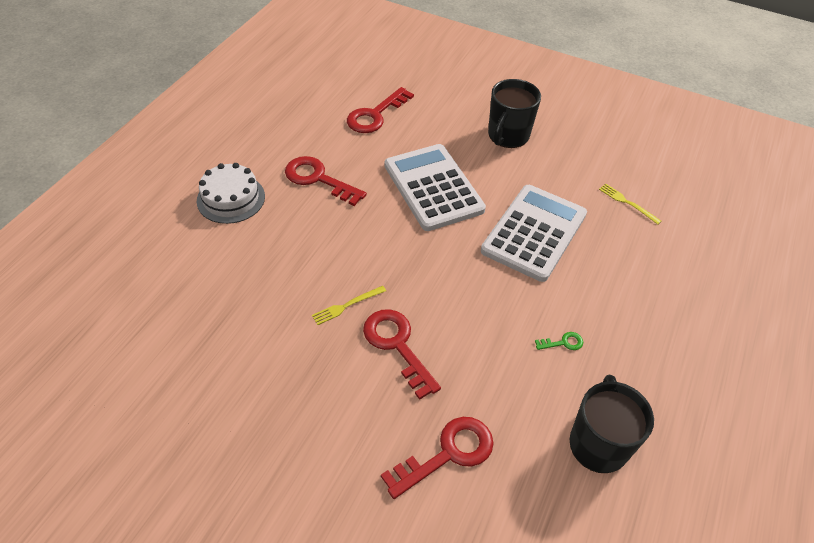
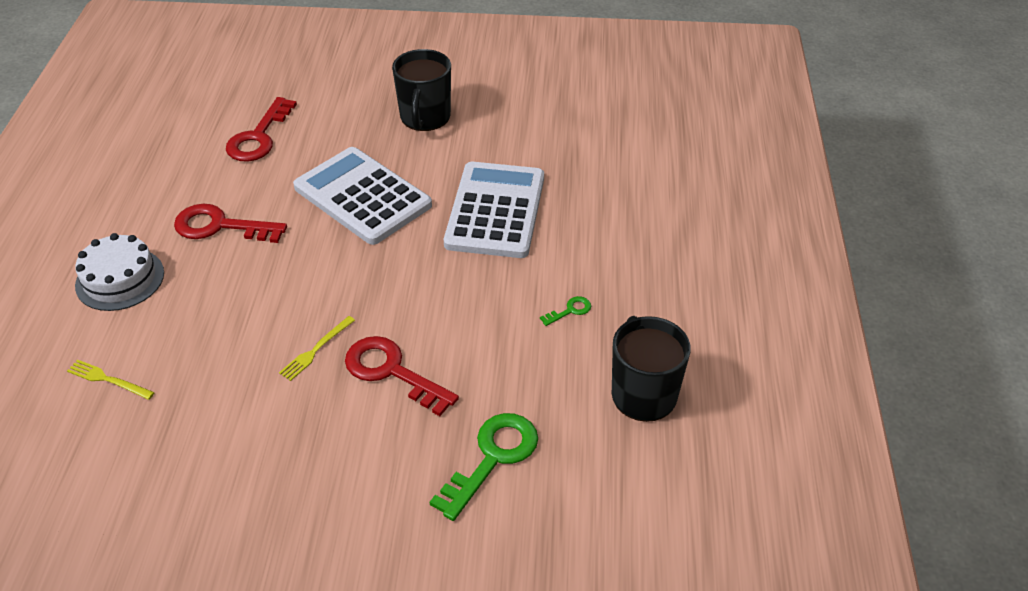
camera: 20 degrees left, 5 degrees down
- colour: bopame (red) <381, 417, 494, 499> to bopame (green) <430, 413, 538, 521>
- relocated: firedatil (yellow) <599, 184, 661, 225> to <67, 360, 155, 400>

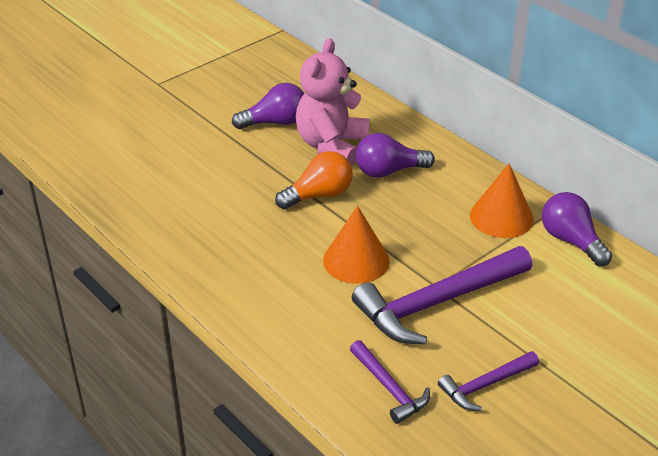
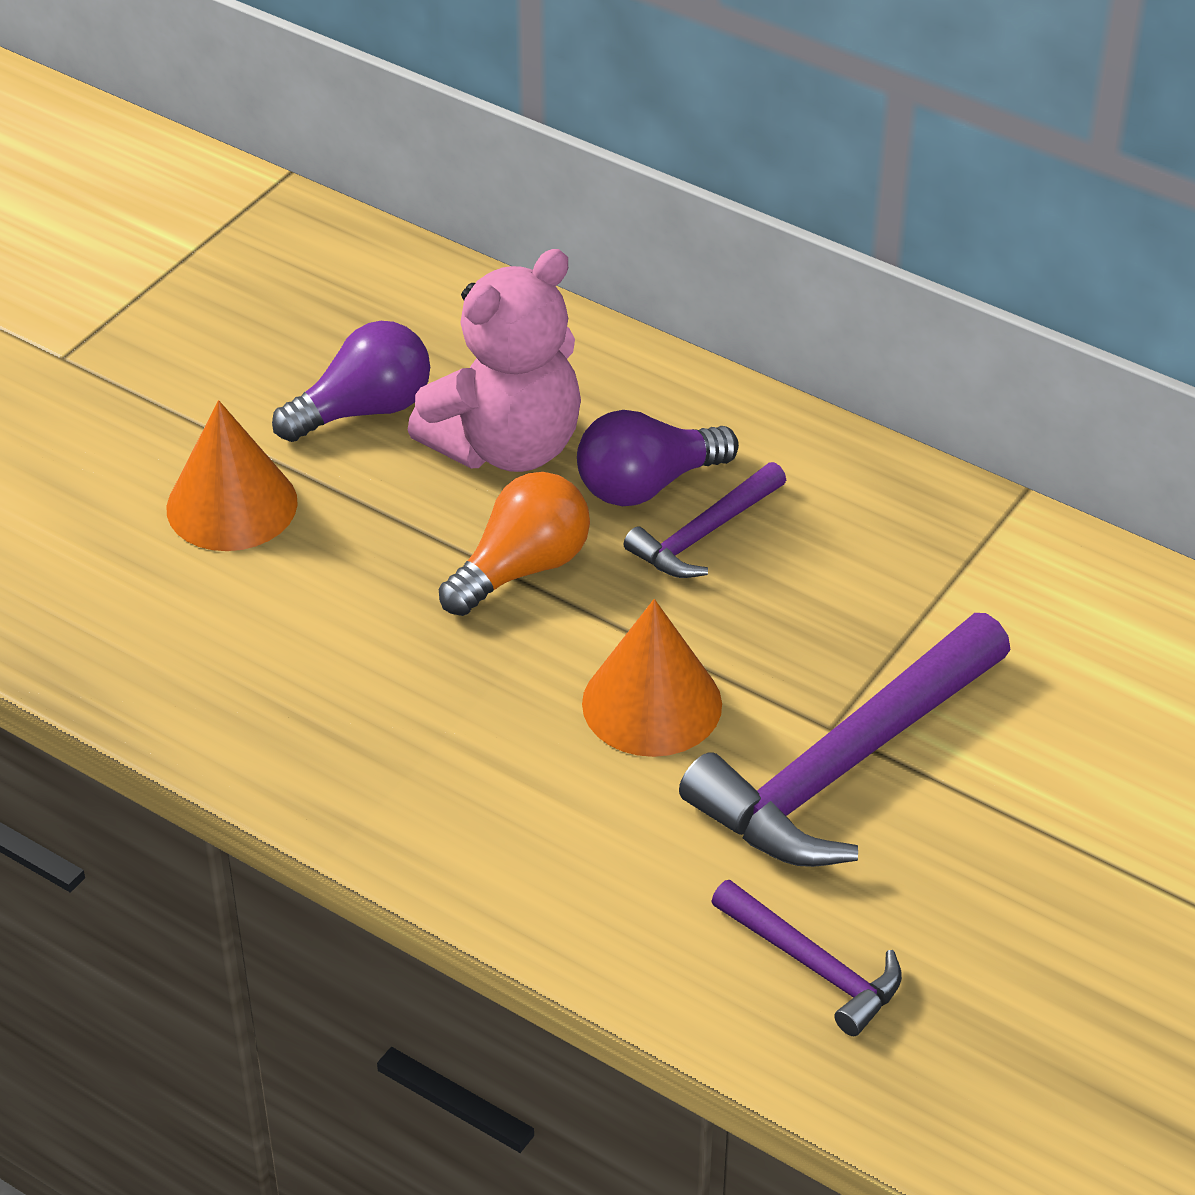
camera: 15 degrees left, 5 degrees up
- spun: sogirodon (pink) <296, 38, 370, 166> = <408, 249, 581, 472> 135 degrees counterclockwise
- relocated: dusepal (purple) <438, 351, 539, 411> to <624, 462, 786, 578>
- relocated: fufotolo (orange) <470, 163, 534, 238> to <167, 400, 298, 551>
- missing: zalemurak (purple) <542, 192, 612, 266>

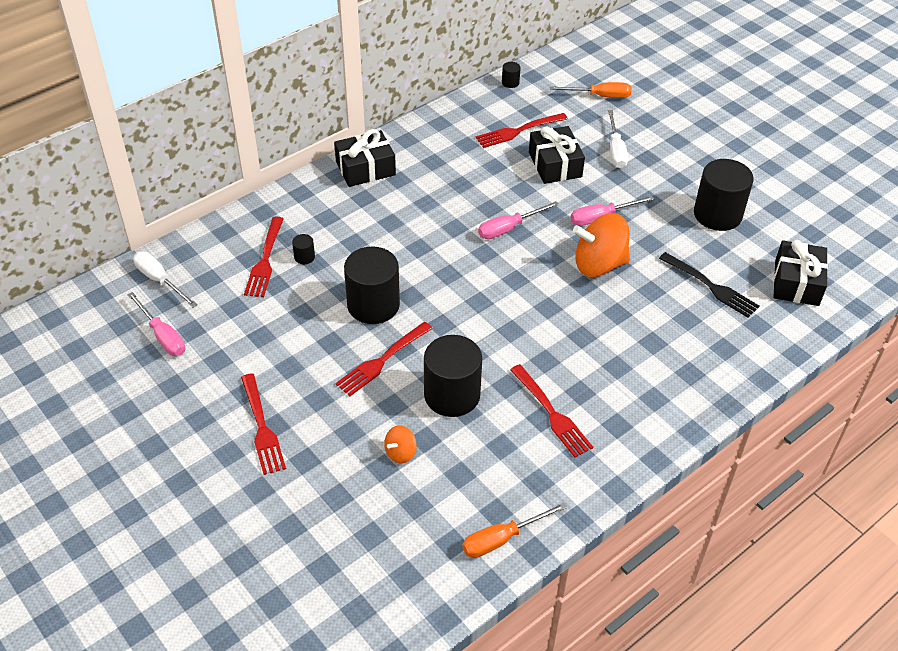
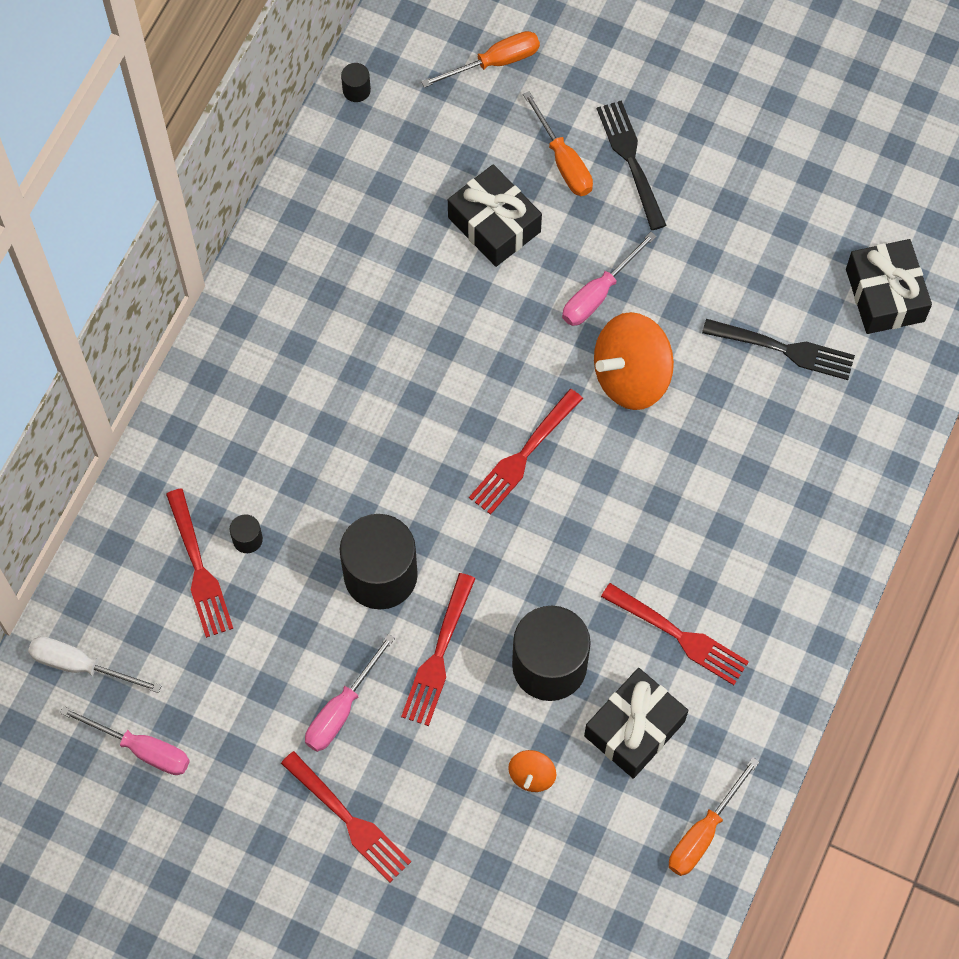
camera: 25 degrees left, 20 degrees up
- relocated: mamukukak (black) <334, 129, 396, 187> to <584, 668, 688, 778>
- relocated: firedatil (red) <476, 113, 568, 148> to <469, 389, 583, 515>
- relocated: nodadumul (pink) <478, 201, 559, 239> to <305, 634, 395, 752>
- colour: nodadumul (white) <608, 110, 628, 168> to nodadumul (orange) <523, 91, 593, 196>
- missing: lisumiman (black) <694, 159, 754, 231>
- appeared: firedatil (black) <597, 100, 667, 230>

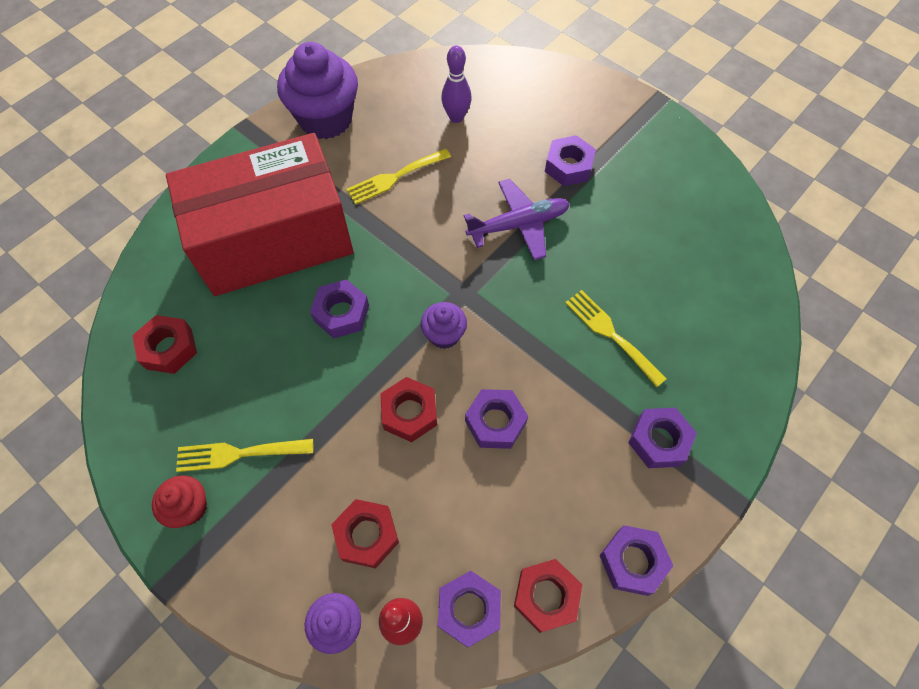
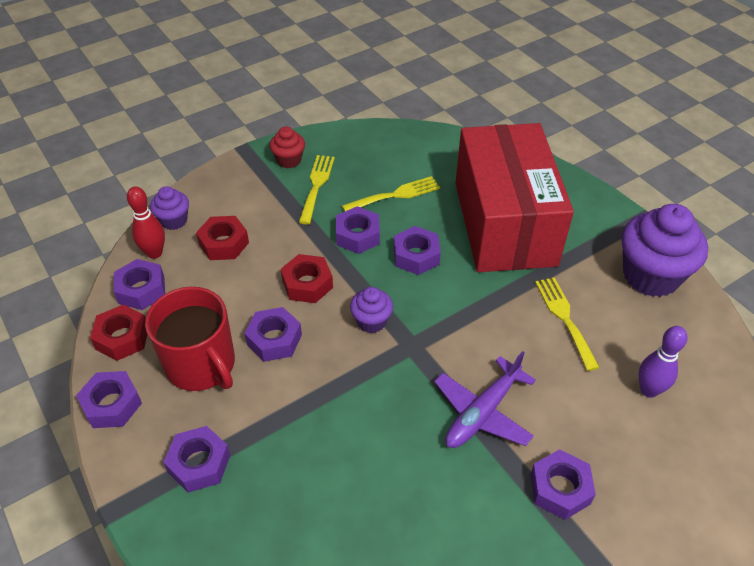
camera: 105 degrees right, 15 degrees down
- missing: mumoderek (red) <132, 315, 197, 374>
- spun: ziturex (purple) <464, 179, 570, 260> = <434, 351, 536, 448> 45 degrees clockwise
- relocated: firedatil (yellow) <565, 290, 667, 387> to <342, 176, 440, 211>
- appeared: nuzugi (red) <145, 287, 235, 391>
- appeared: mumoderek (purple) <336, 206, 380, 254>

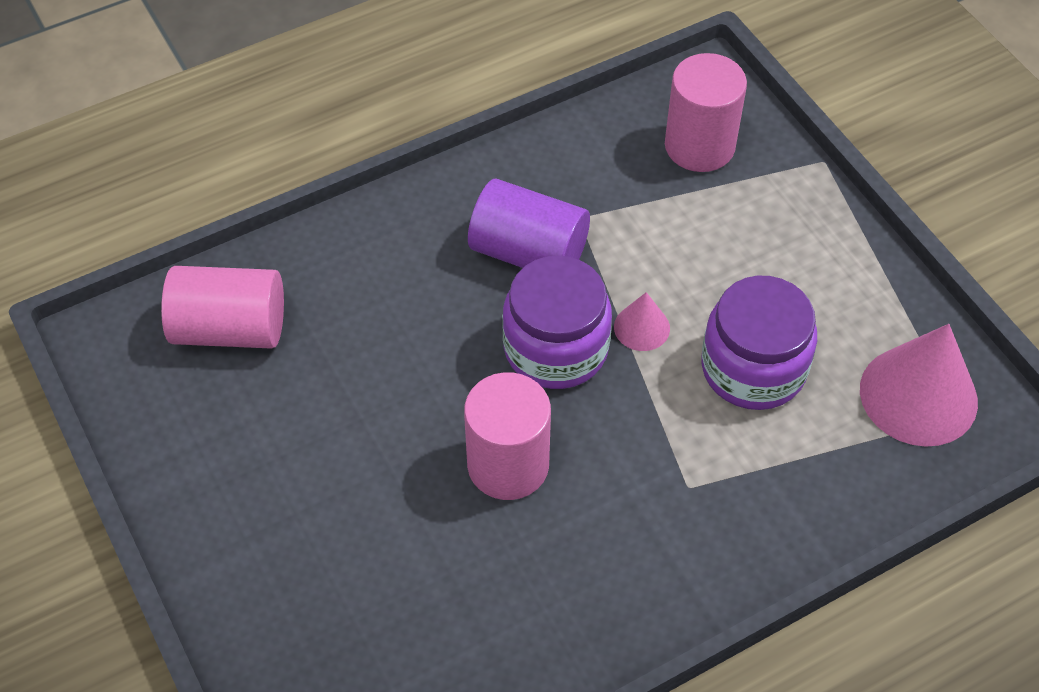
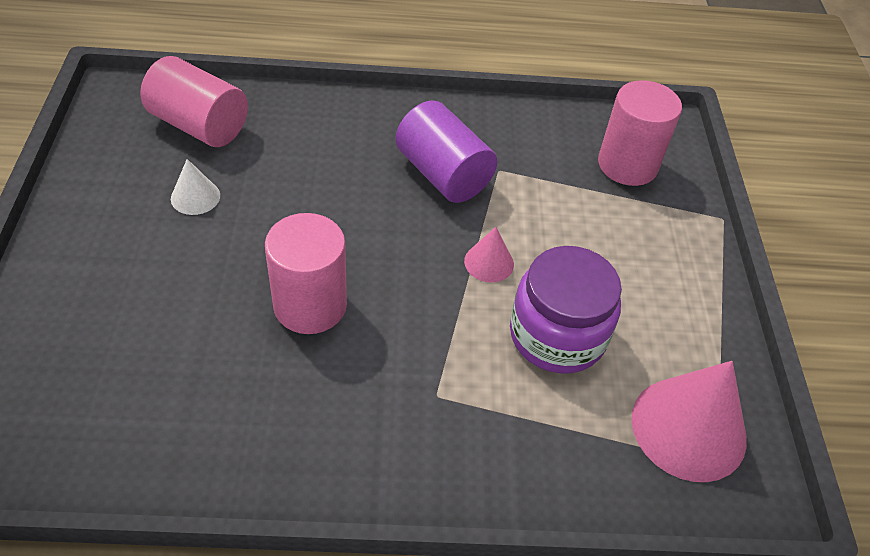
camera: 25 degrees right, 5 degrees down
- missing: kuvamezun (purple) <503, 256, 612, 389>
- appeared: fufotolo (white) <171, 159, 220, 215>

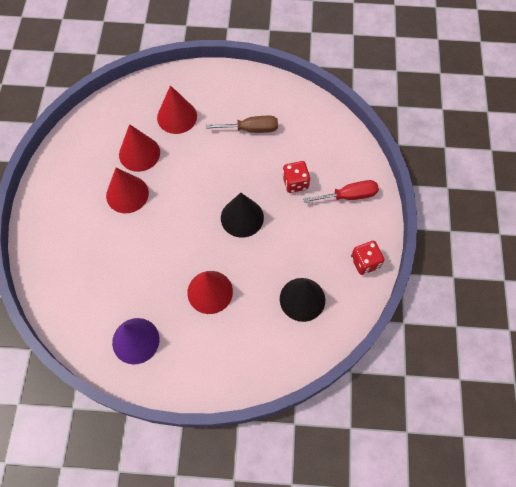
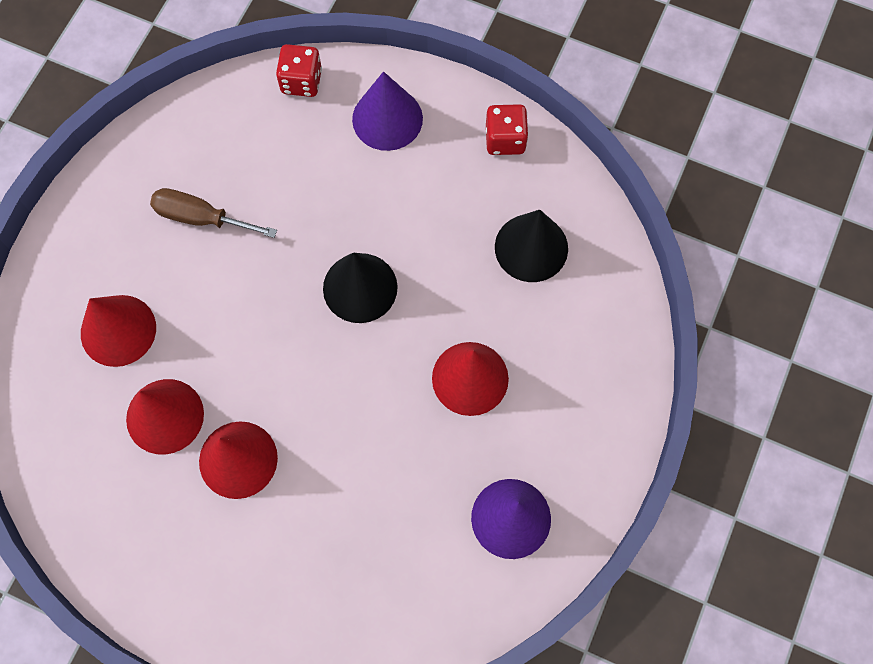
camera: 70 degrees left, 5 degrees up
- spun: nodadumul (brown) <206, 116, 278, 133> = <150, 188, 277, 238> 90 degrees counterclockwise
- relocated: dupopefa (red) <282, 161, 310, 193> to <276, 44, 322, 97>
- exchanged: nodadumul (red) <303, 180, 379, 203> to fufotolo (purple) <352, 71, 423, 151>

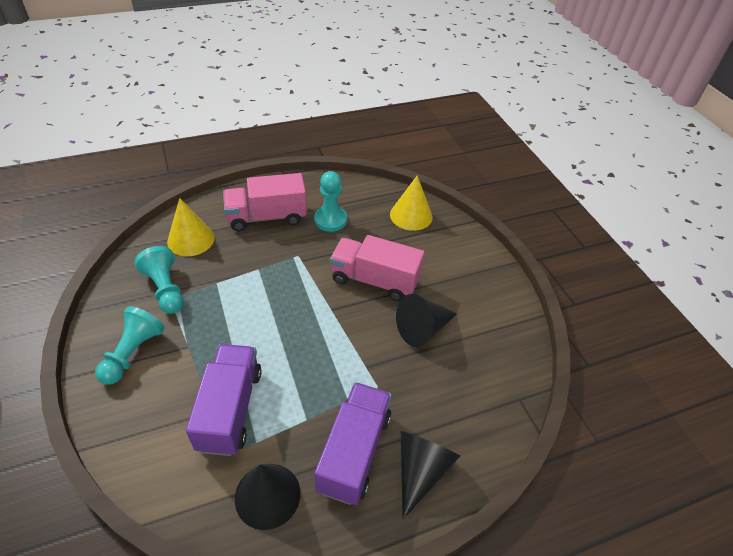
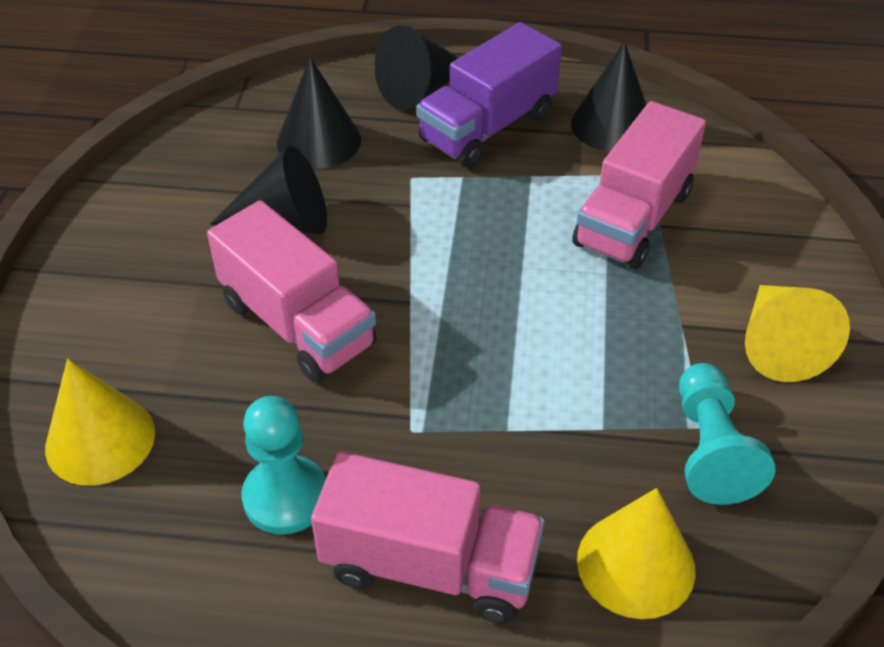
camera: 150 degrees left, 0 degrees up
- exchanged: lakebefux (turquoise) <95, 306, 165, 385> to fufotolo (yellow) <745, 285, 850, 382>
- colour: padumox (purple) <186, 344, 262, 456> to padumox (pink) <572, 101, 706, 269>
- appeared: fufotolo (black) <277, 57, 361, 169>

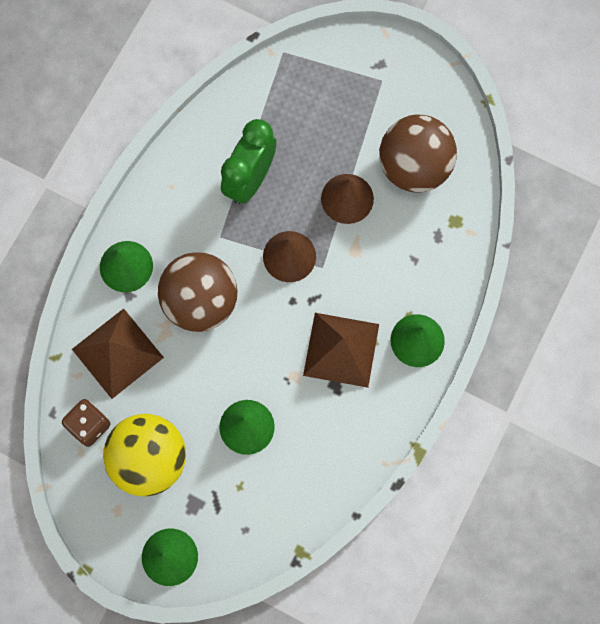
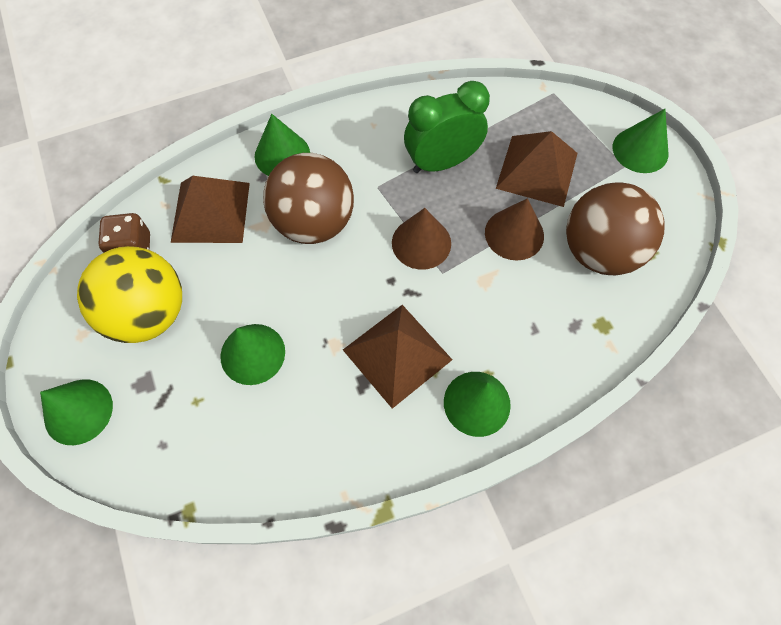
camera: 40 degrees right, 10 degrees down
- appeared: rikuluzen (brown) <496, 131, 578, 207>
- appeared: fufotolo (green) <613, 109, 669, 173>

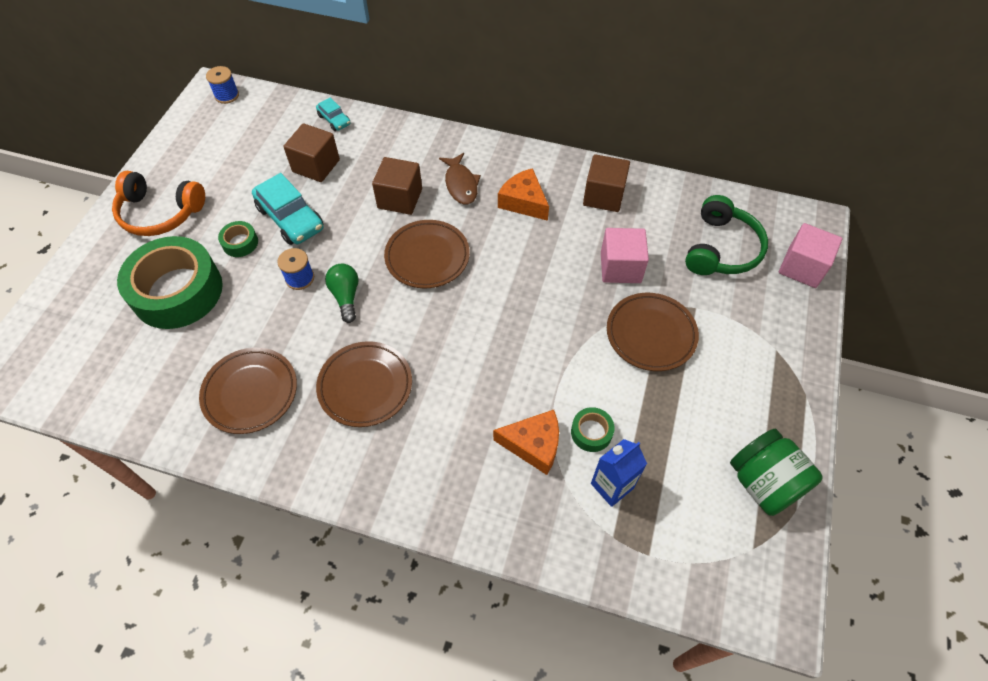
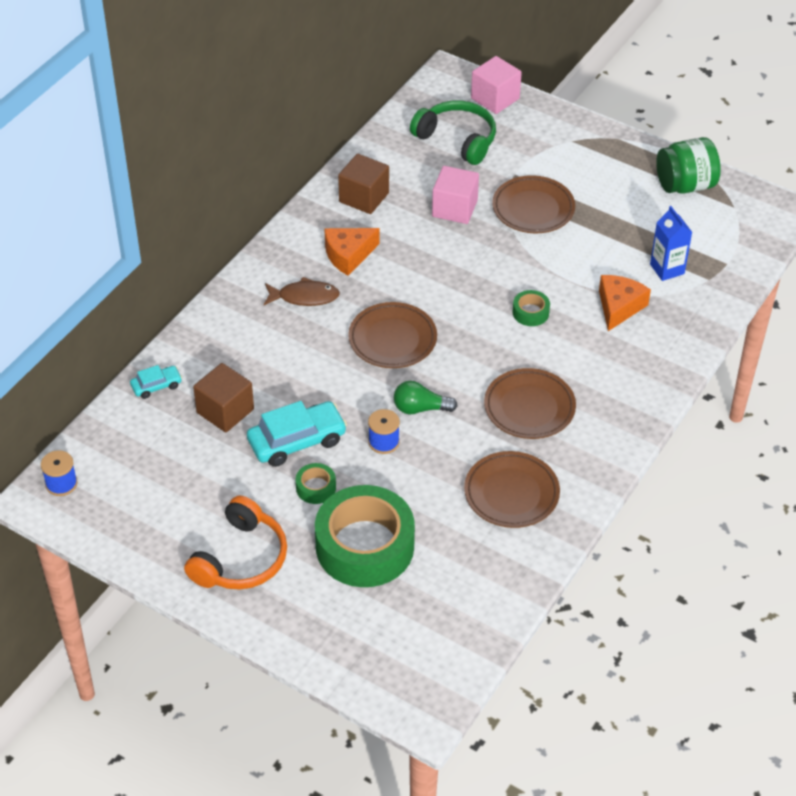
camera: 75 degrees left, 10 degrees down
- missing: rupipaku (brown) <372, 157, 422, 215>
- relocated: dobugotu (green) <571, 407, 615, 452> to <513, 290, 550, 326>

